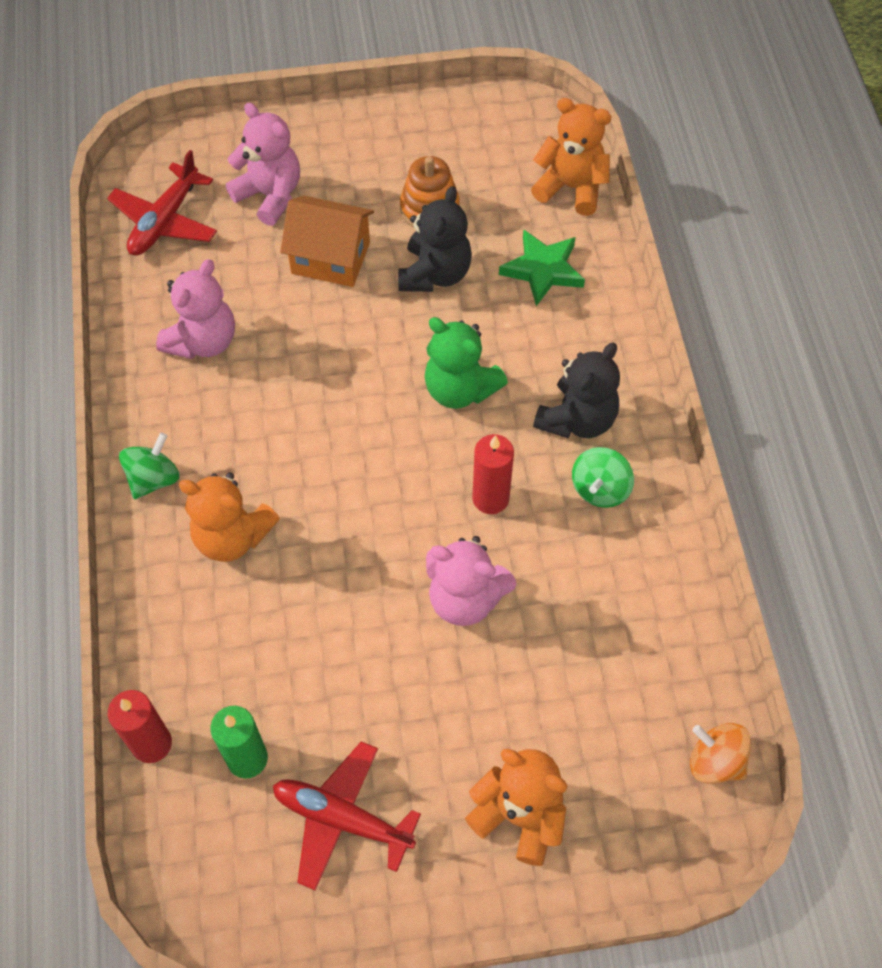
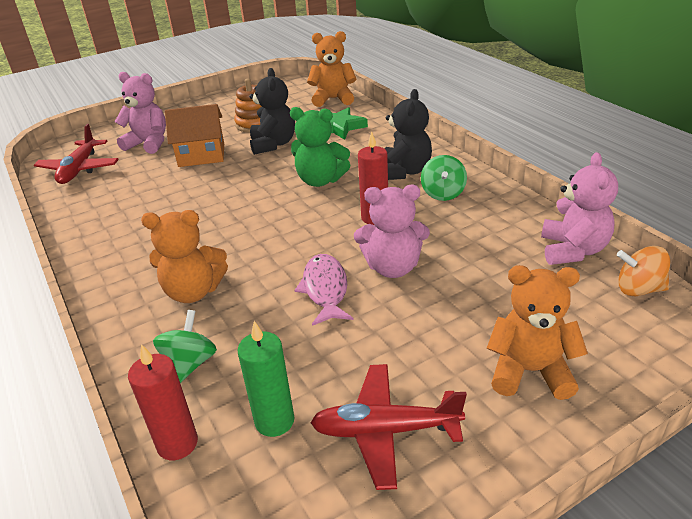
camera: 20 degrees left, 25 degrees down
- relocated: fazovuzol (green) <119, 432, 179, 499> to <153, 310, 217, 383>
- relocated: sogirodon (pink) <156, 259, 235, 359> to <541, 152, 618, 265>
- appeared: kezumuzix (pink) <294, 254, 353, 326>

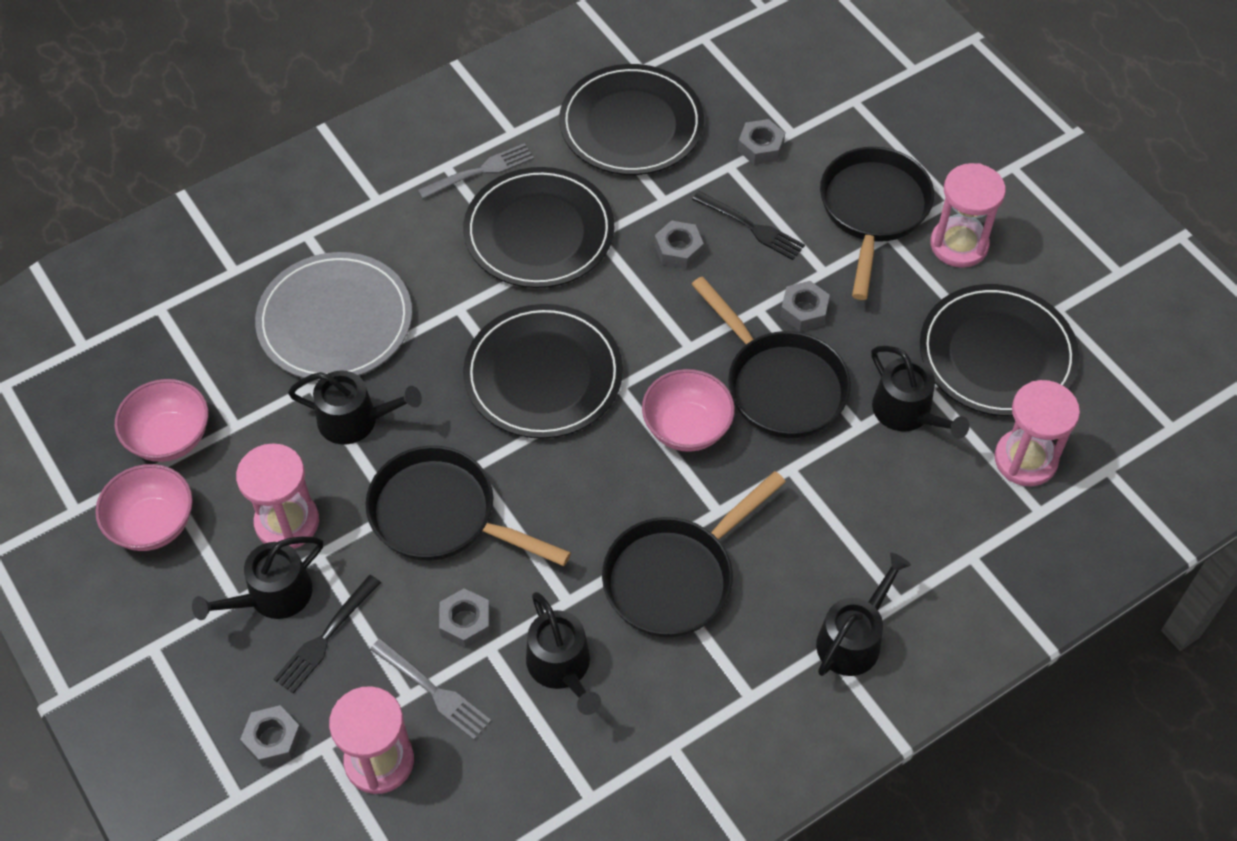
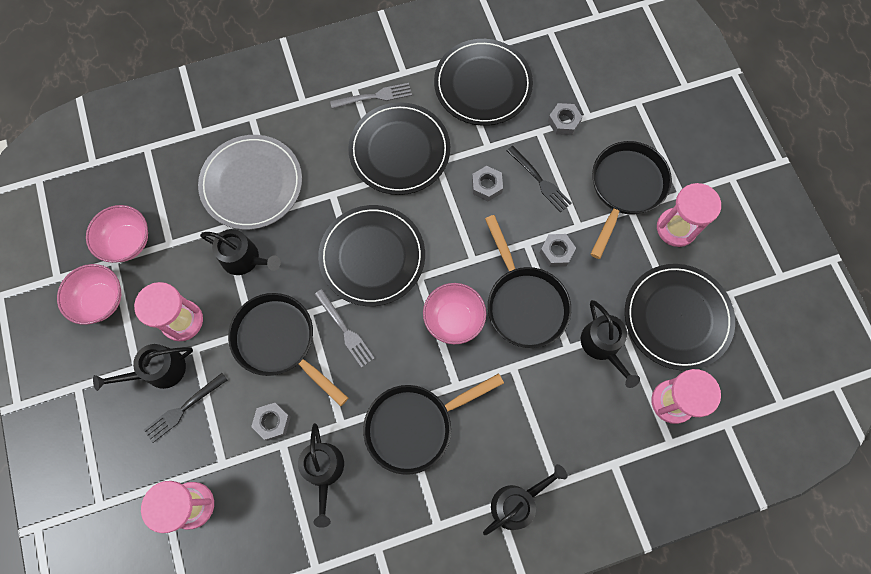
camera: 15 degrees right, 15 degrees up
- missing: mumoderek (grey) <240, 705, 302, 767>
- relocated: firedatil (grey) <370, 638, 491, 740> to <314, 289, 375, 368>

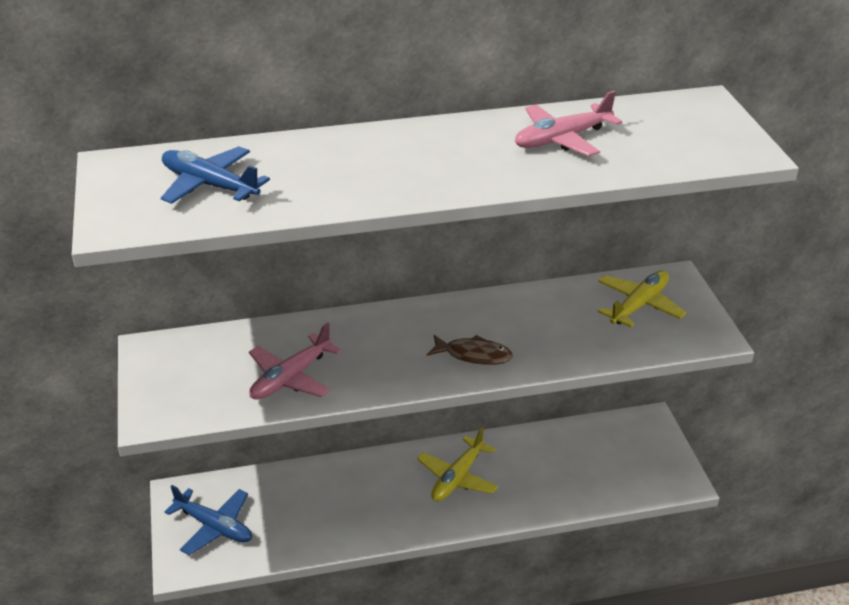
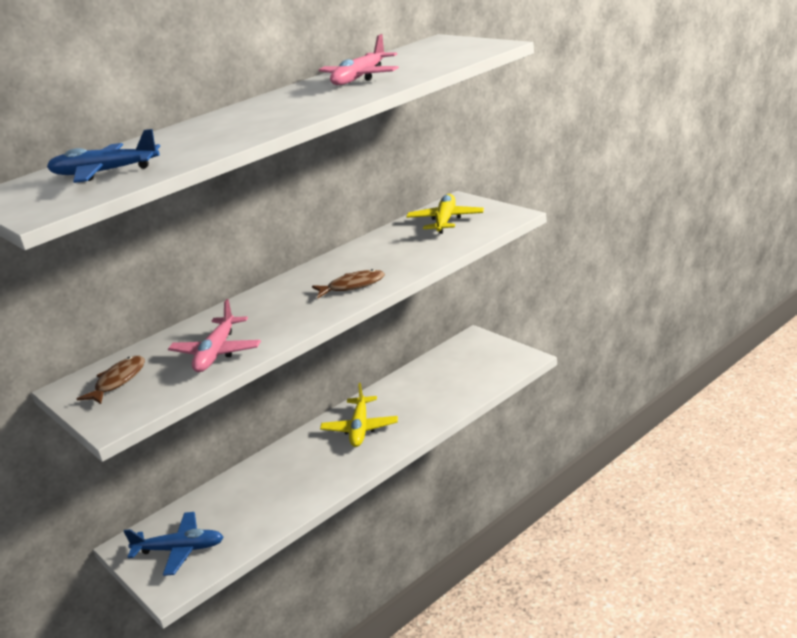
camera: 25 degrees left, 10 degrees down
- appeared: kezumuzix (brown) <77, 356, 145, 404>

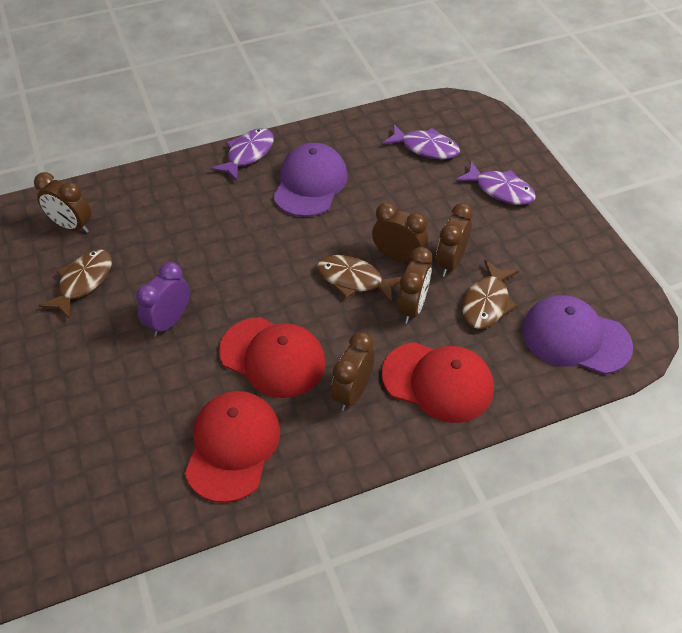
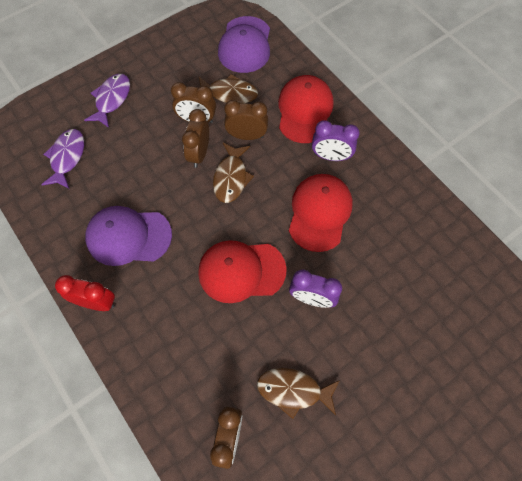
camera: 105 degrees left, 15 degrees up
- relocated: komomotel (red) <185, 391, 281, 503> to <198, 240, 287, 303>
- exchanged: kezumuzix (purple) <210, 128, 274, 181> to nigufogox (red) <55, 275, 115, 311>
- colour: nigufogox (brown) <331, 332, 374, 411> to nigufogox (purple) <312, 120, 360, 161>

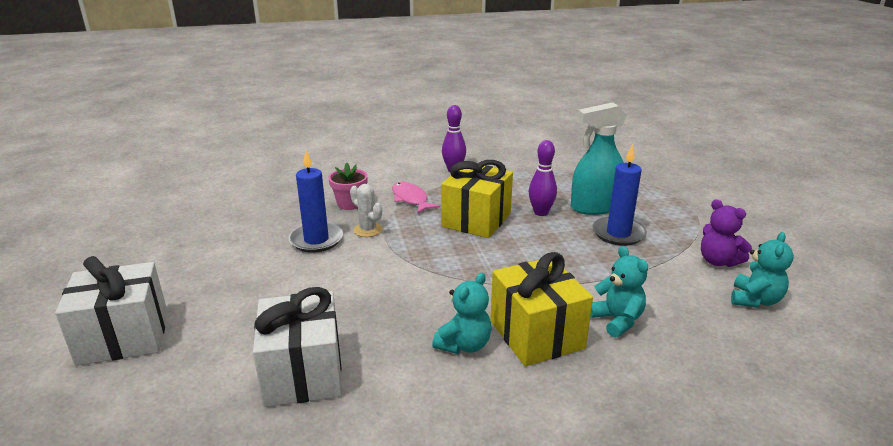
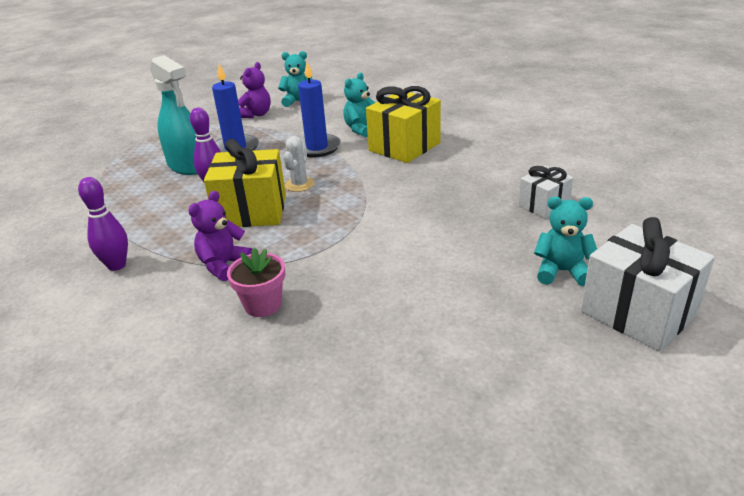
camera: 115 degrees left, 5 degrees up
- size: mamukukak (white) <253, 287, 342, 407> = <518, 166, 573, 219> x0.57
- relocated: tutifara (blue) <289, 150, 343, 253> to <298, 62, 341, 157>
- relocated: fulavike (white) <350, 184, 382, 237> to <283, 136, 314, 192>
- exchanged: kezumuzix (pink) <392, 182, 440, 213> to sogirodon (purple) <188, 191, 252, 281>
- relocated: sogirodon (turquoise) <432, 273, 492, 354> to <534, 197, 597, 286>

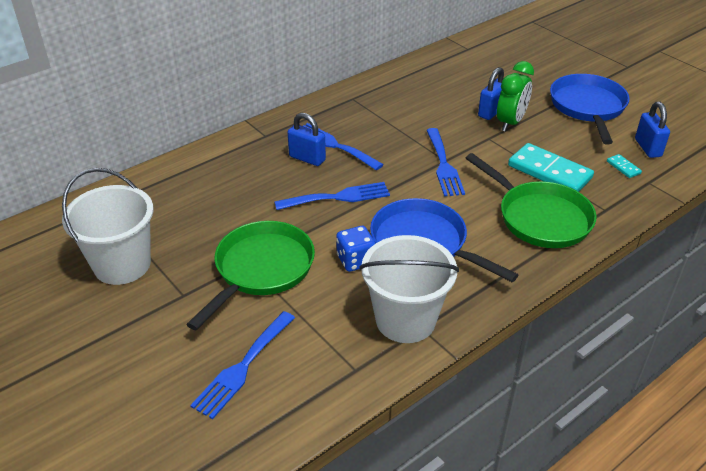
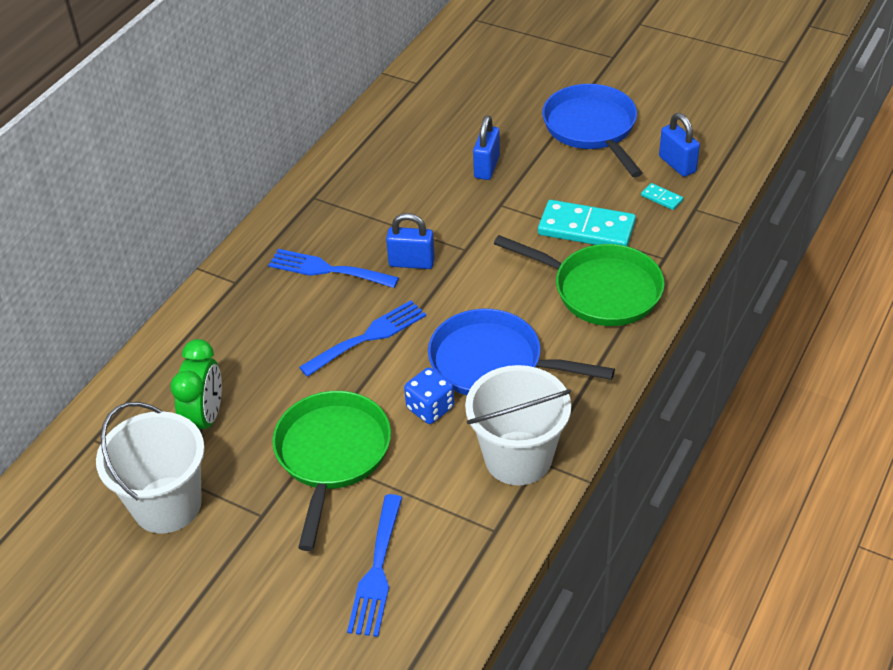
camera: 20 degrees left, 5 degrees up
- relocated: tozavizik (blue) <287, 113, 326, 166> to <386, 213, 435, 269>
- missing: firedatil (blue) <426, 128, 465, 196>
- relocated: nigufogox (green) <497, 61, 534, 132> to <170, 339, 222, 434>

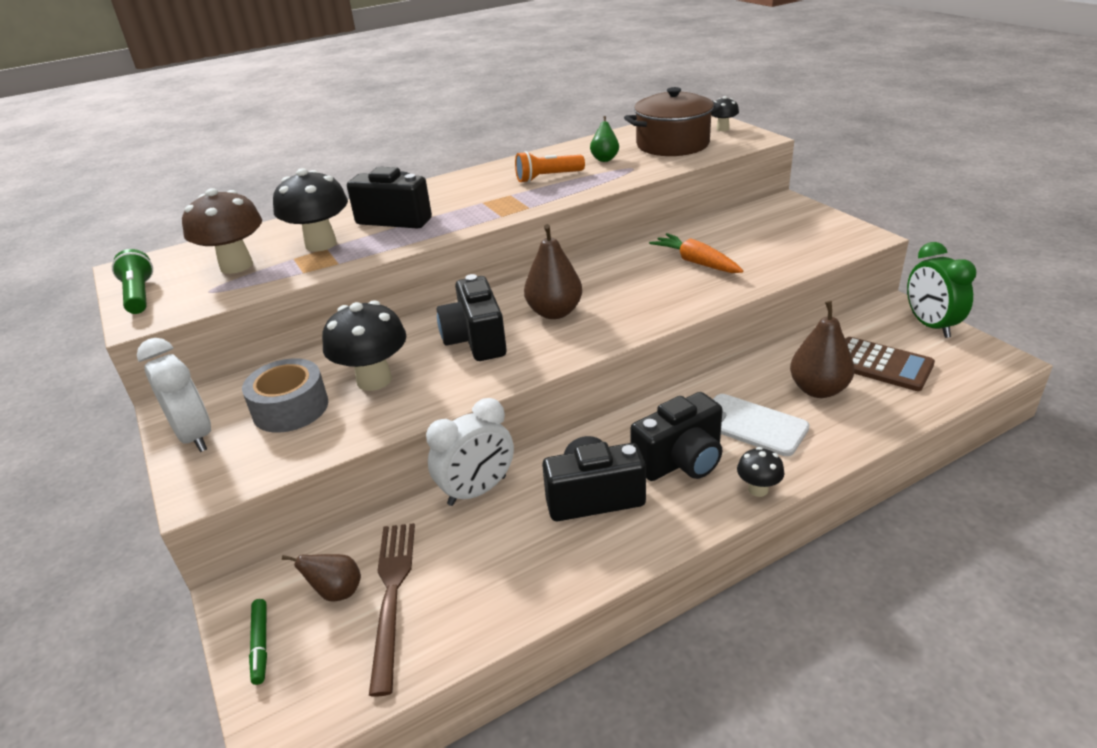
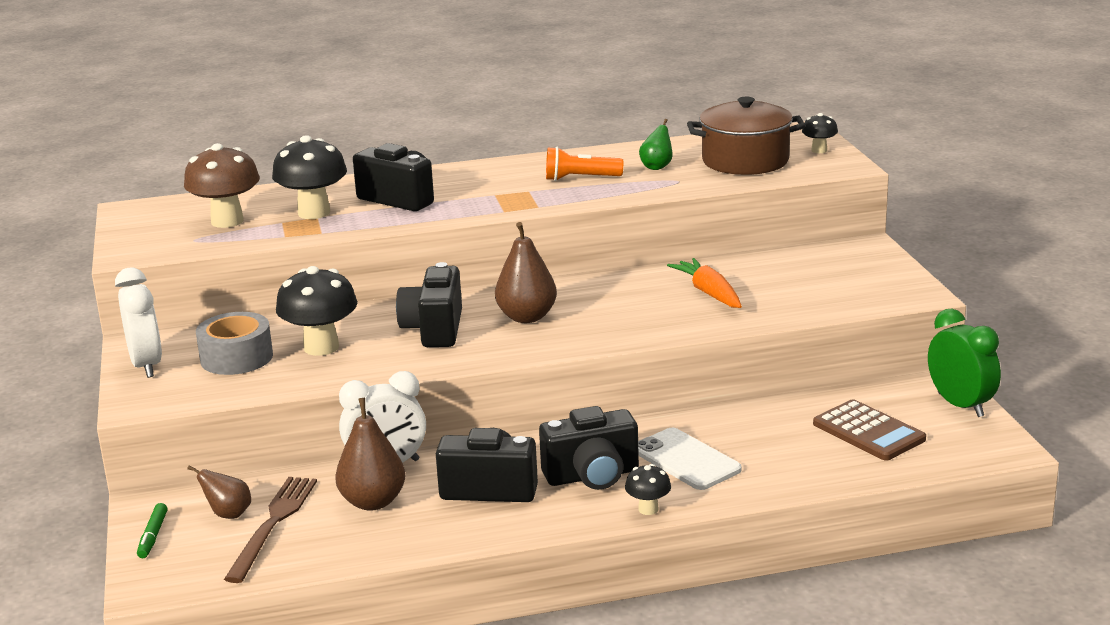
camera: 15 degrees right, 10 degrees down
- missing: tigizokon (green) <112, 249, 153, 314>
- relocated: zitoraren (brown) <790, 301, 854, 398> to <335, 398, 406, 511>
- spun: nigufogox (green) <907, 242, 976, 338> = <928, 309, 1001, 417> 150 degrees clockwise

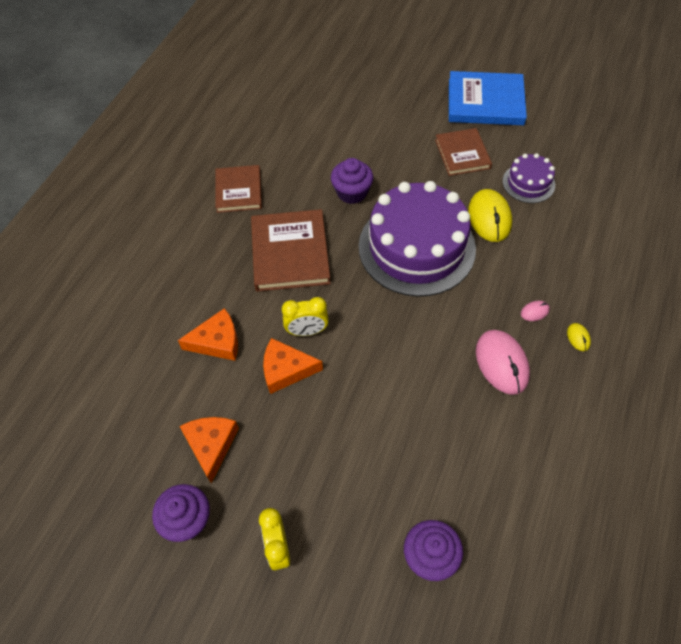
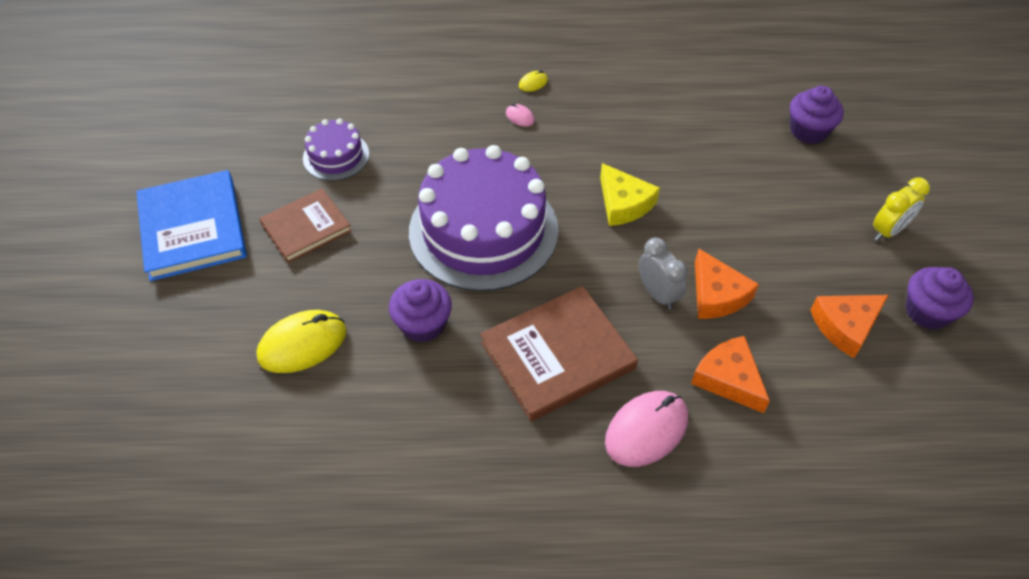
camera: 115 degrees left, 5 degrees down
- missing: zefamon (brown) <215, 165, 262, 213>
- colour: nigufogox (yellow) <282, 297, 329, 336> to nigufogox (grey) <638, 237, 688, 309>
- relocated: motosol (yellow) <468, 189, 512, 242> to <256, 310, 346, 373>
- relocated: motosol (pink) <476, 330, 530, 395> to <605, 391, 688, 467>
- appeared: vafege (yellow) <600, 163, 660, 226>

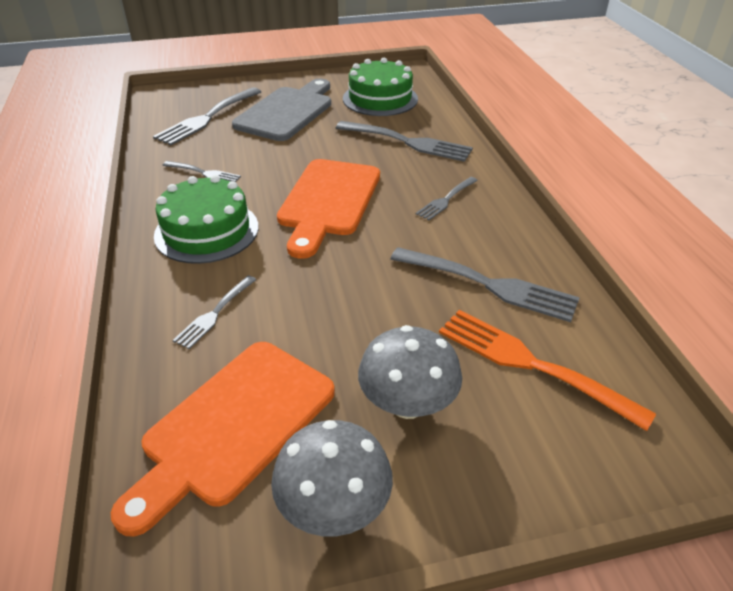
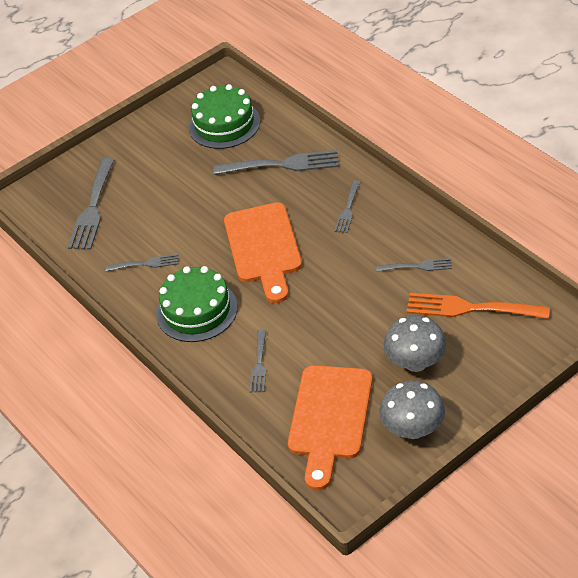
camera: 20 degrees left, 5 degrees up
- missing: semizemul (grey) <232, 79, 331, 141>
- size: firedatil (grey) <391, 247, 580, 322> = <376, 258, 452, 272> x0.55

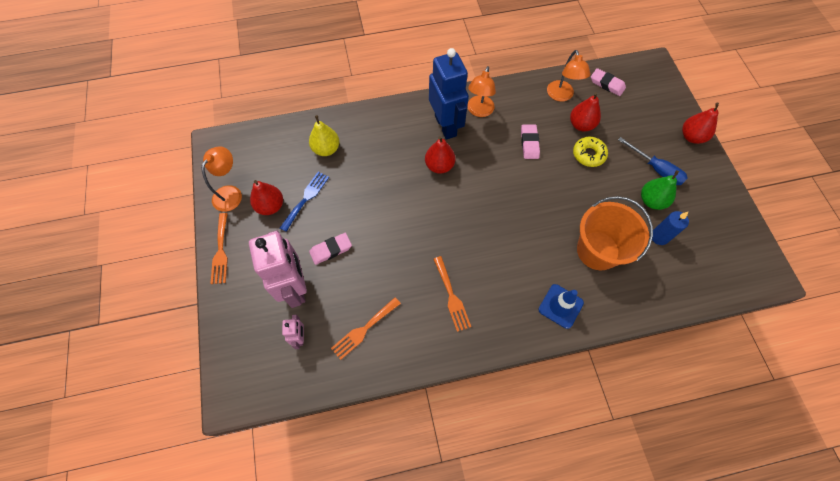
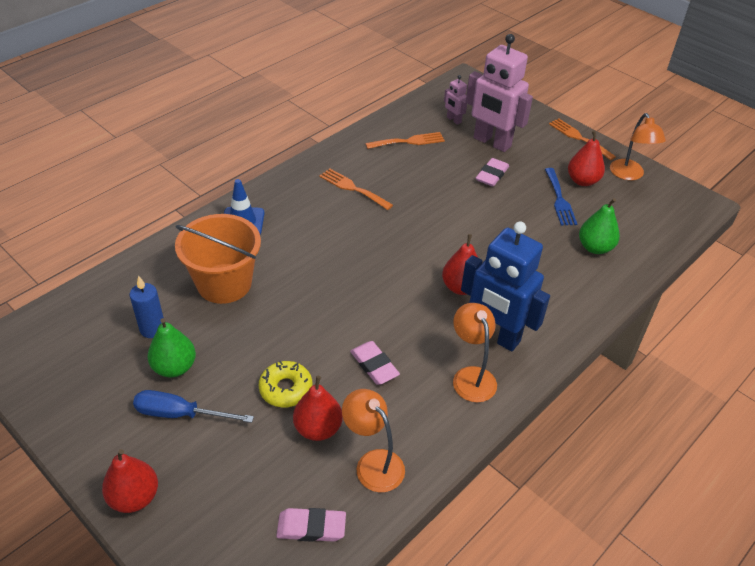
camera: 145 degrees right, 20 degrees down
- colour: zitoraren (yellow) <309, 115, 340, 156> to zitoraren (green) <579, 198, 620, 254>
- spun: firedatil (orange) <331, 297, 401, 360> = <365, 132, 445, 149> 60 degrees clockwise

